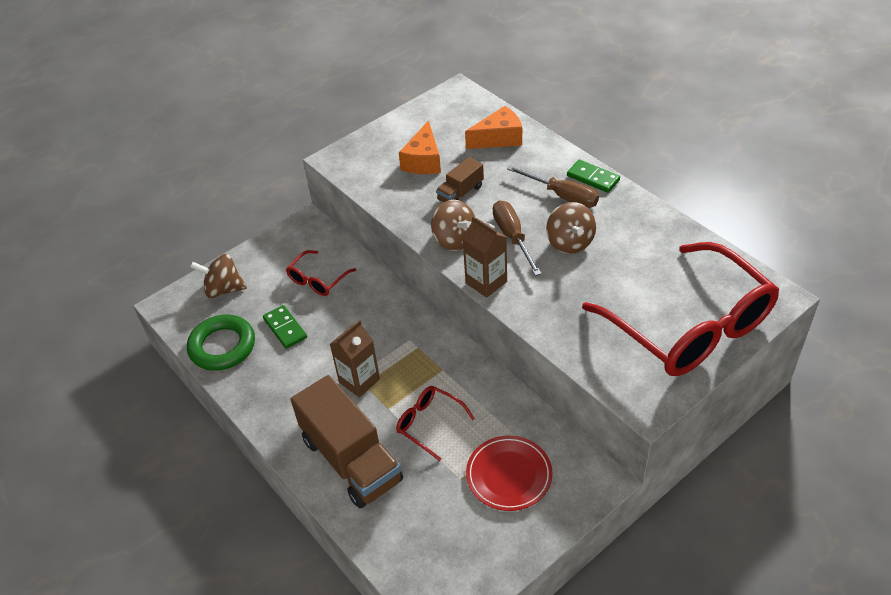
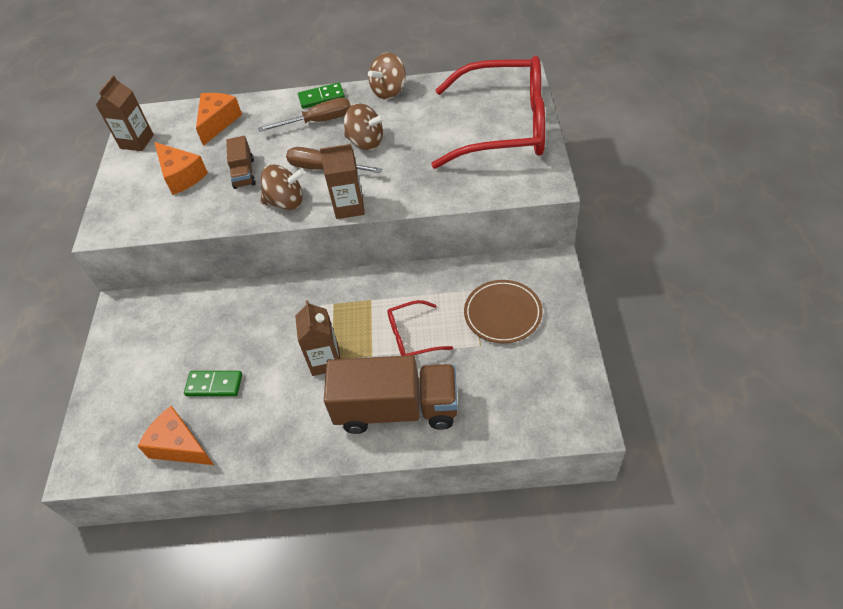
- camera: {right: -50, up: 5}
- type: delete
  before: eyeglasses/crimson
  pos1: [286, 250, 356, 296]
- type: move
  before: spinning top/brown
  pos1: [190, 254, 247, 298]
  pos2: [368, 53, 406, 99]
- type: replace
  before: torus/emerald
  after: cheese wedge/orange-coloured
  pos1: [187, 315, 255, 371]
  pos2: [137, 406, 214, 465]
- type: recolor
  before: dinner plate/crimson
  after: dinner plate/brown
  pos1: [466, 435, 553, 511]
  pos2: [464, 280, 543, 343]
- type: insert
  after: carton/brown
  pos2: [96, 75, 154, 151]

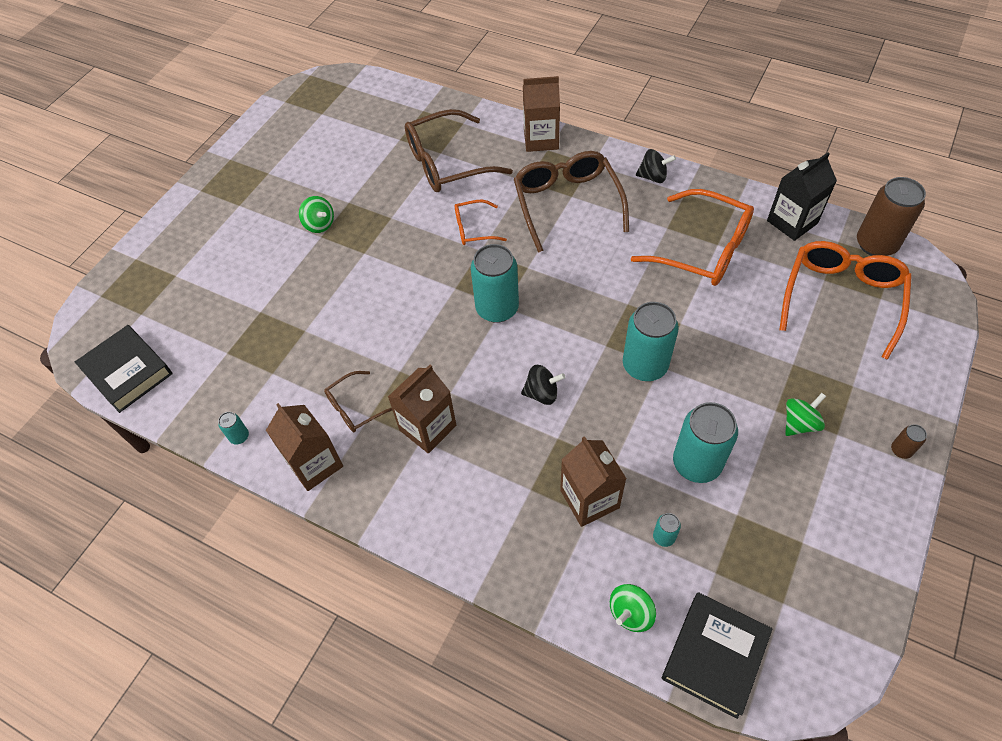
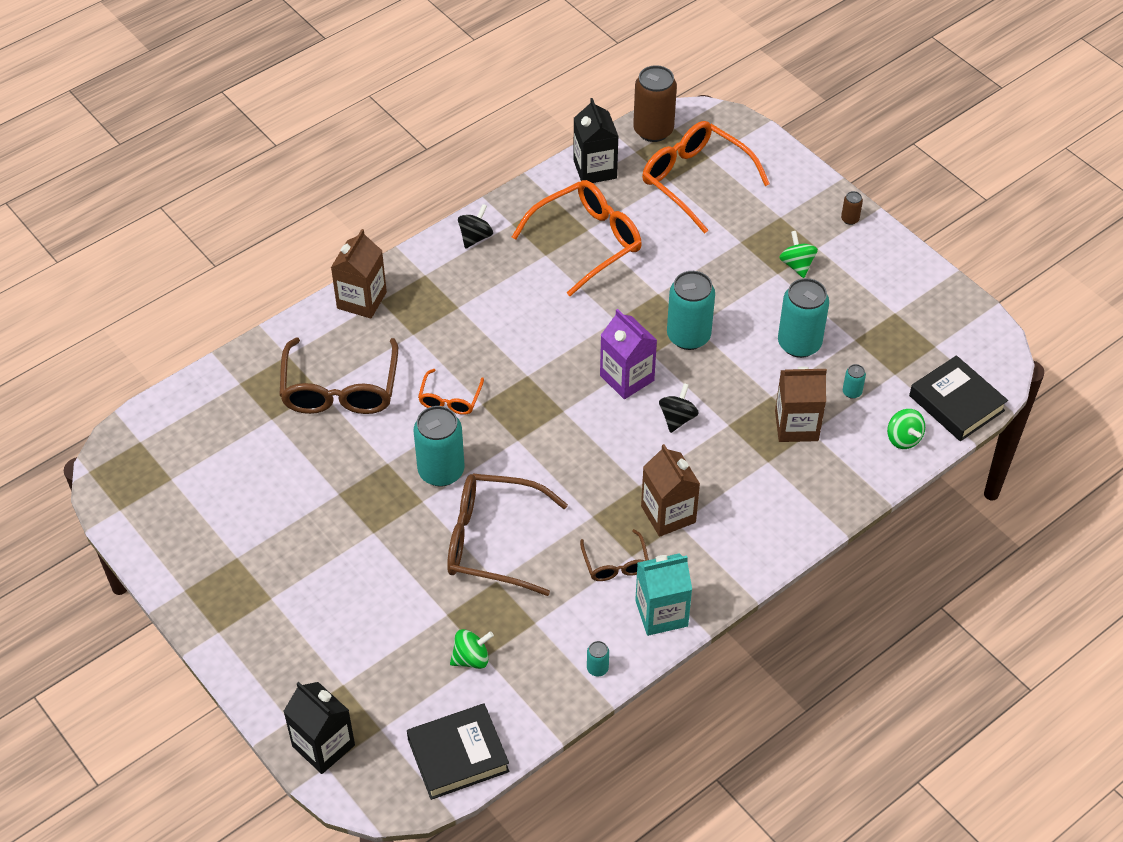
- camera: {right: -70, up: -5}
- type: move
  before: eyeglasses/brown
  pos1: [514, 151, 629, 253]
  pos2: [447, 474, 568, 596]
- type: move
  before: spinning top/emerald
  pos1: [299, 196, 334, 233]
  pos2: [450, 629, 494, 669]
- type: move
  before: soda can/aqua
  pos1: [471, 244, 519, 323]
  pos2: [414, 406, 464, 486]
- type: recolor
  before: carton/brown
  after: carton/aqua
  pos1: [266, 403, 343, 491]
  pos2: [635, 553, 692, 636]
- type: insert
  after: carton/violet
  pos2: [600, 309, 657, 399]
- type: insert
  after: carton/ebony
  pos2: [283, 682, 355, 774]

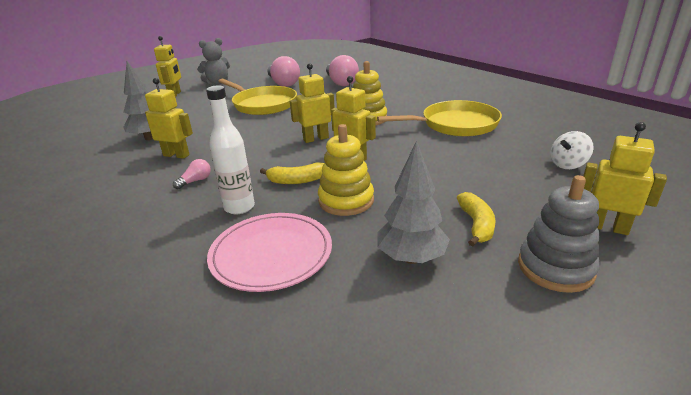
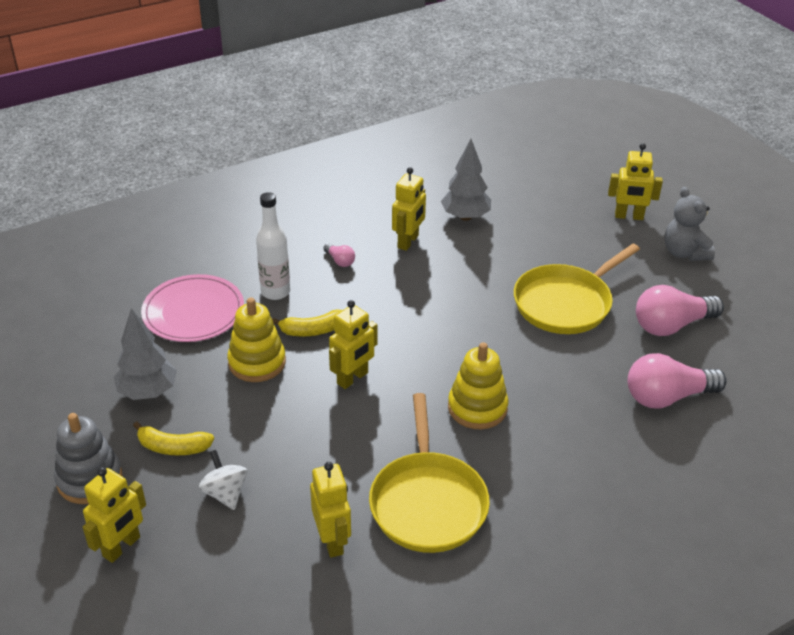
- camera: {right: 95, up: 10}
- type: move
  before: toy robot/golden
  pos1: [290, 63, 335, 143]
  pos2: [310, 462, 351, 558]
- type: move
  before: spinning top/snow-white
  pos1: [550, 131, 594, 169]
  pos2: [199, 450, 247, 510]
- type: rotate
  before: banana fruit/golden
  pos1: [260, 163, 324, 184]
  pos2: [272, 309, 342, 336]
  turn: -105

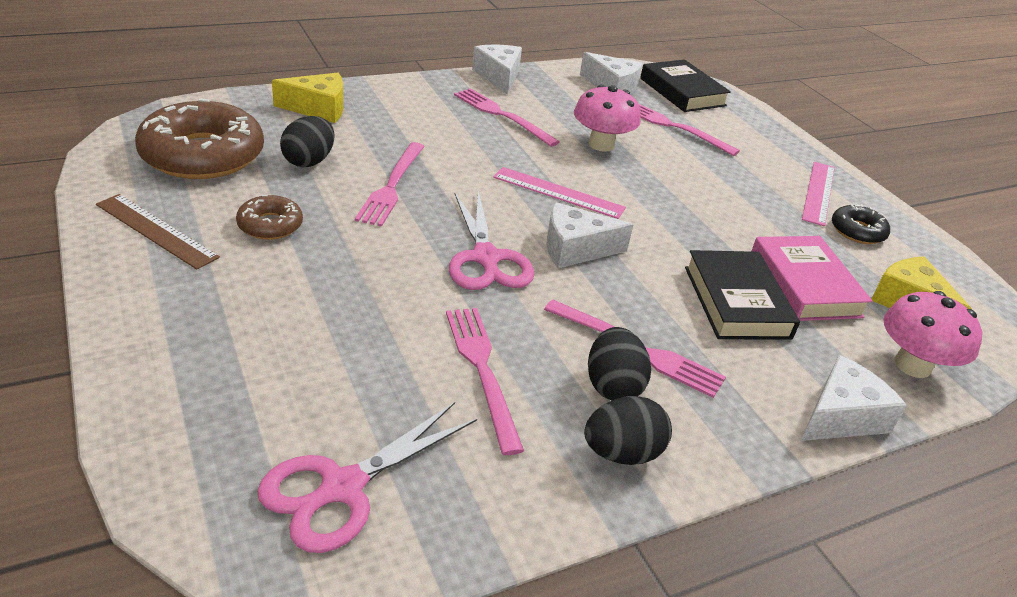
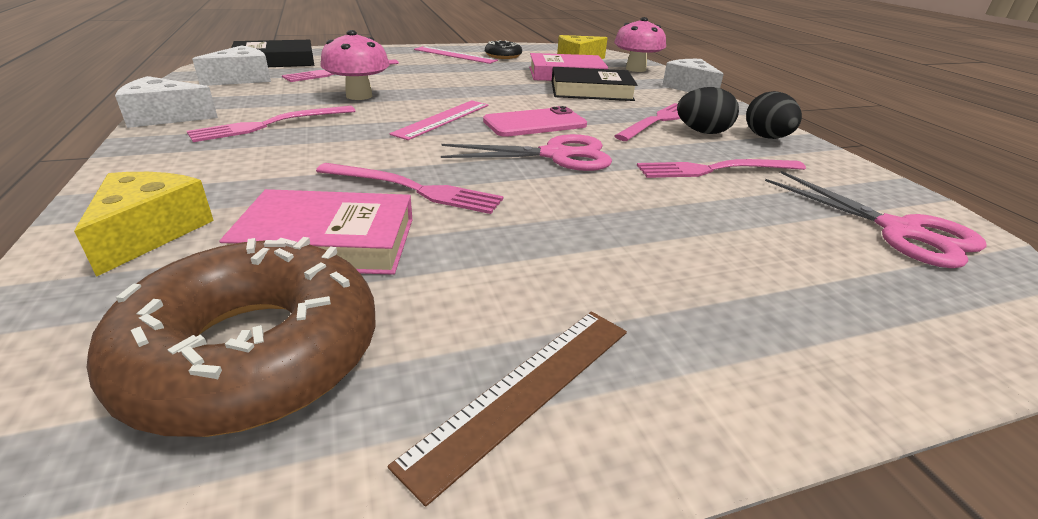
- camera: {right: -80, up: -5}
- type: replace
  before: egg shape/ebony
  after: hardback/rose-pink
  pos1: [280, 116, 335, 167]
  pos2: [219, 189, 413, 275]
- type: delete
  before: doughnut/brown
  pos1: [236, 195, 303, 240]
- type: replace
  before: cheese wedge/snow-white
  after: mobile phone/rose-pink
  pos1: [546, 202, 634, 268]
  pos2: [483, 106, 587, 137]

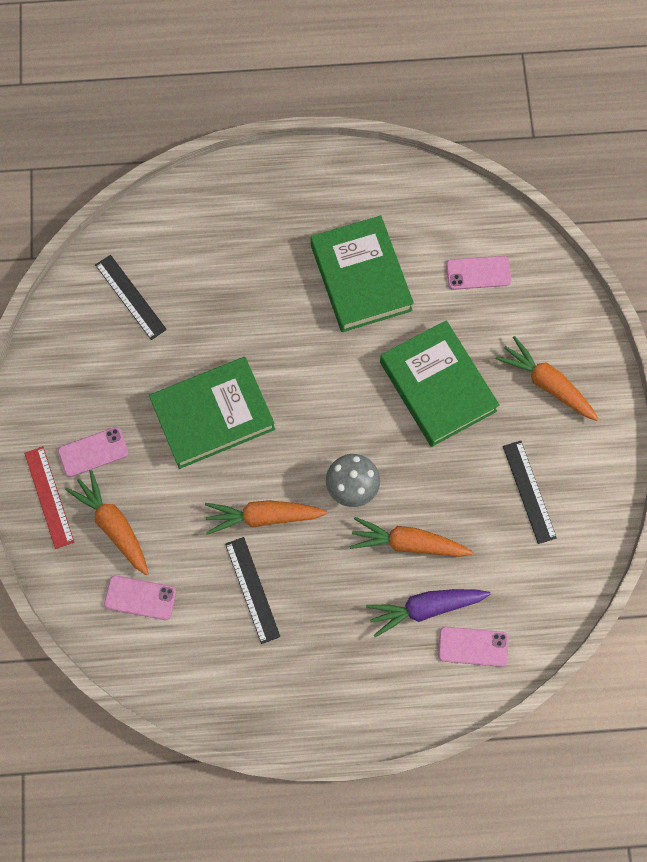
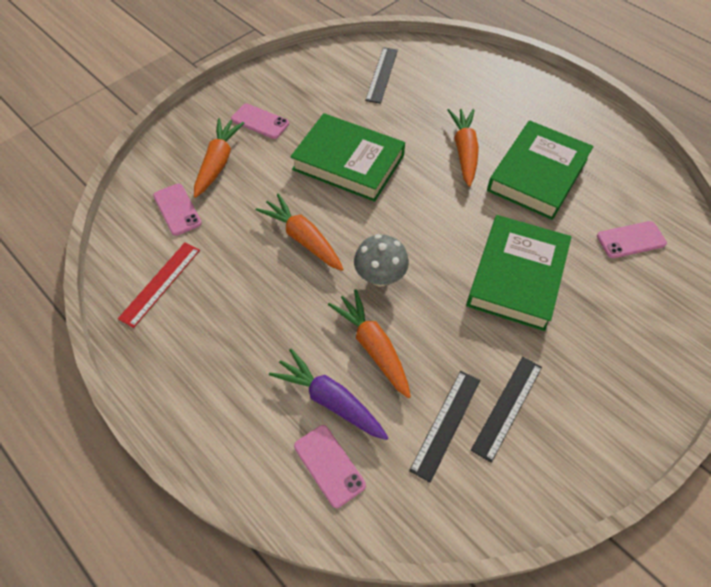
- camera: {right: 50, up: -15}
- type: rotate
  before: mobile phone/rose-pink
  pos1: [446, 256, 511, 290]
  pos2: [597, 221, 667, 258]
  turn: -60
- type: move
  before: carrot/orange-coloured
  pos1: [496, 336, 599, 421]
  pos2: [448, 109, 479, 187]
- type: move
  before: ruler/crimson
  pos1: [24, 446, 74, 549]
  pos2: [118, 242, 200, 328]
- type: move
  before: ruler/ebony
  pos1: [225, 537, 280, 644]
  pos2: [409, 371, 480, 482]

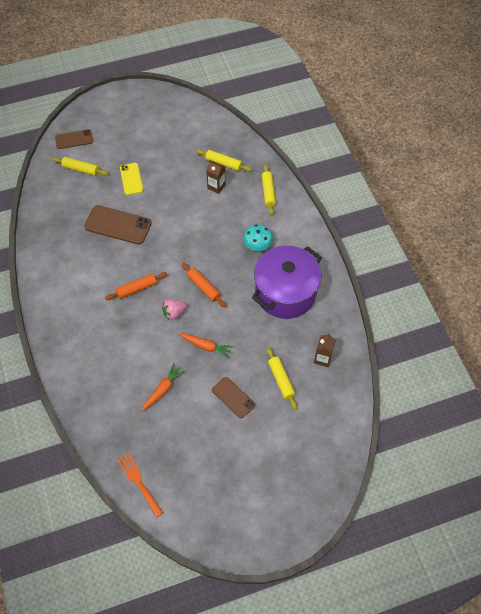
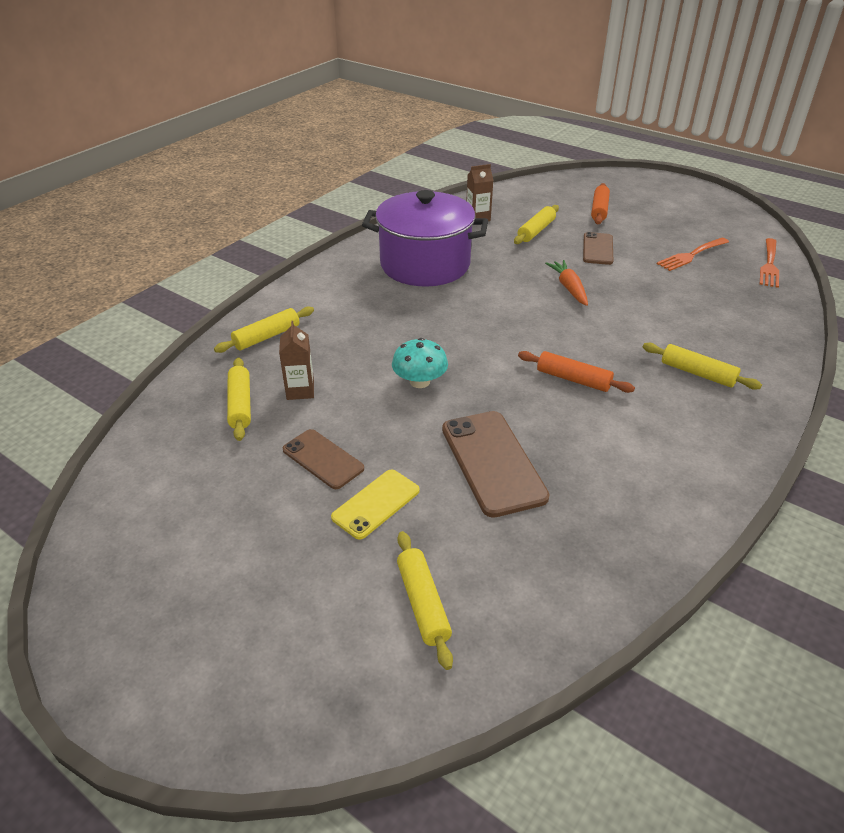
- camera: {right: -125, up: -20}
- type: move
  before: mobile phone/brown
  pos1: [55, 129, 93, 149]
  pos2: [283, 429, 364, 489]
- type: move
  before: toadstool/aqua
  pos1: [243, 224, 273, 251]
  pos2: [392, 338, 448, 388]
- type: move
  before: pastry roller/orange-coloured
  pos1: [182, 263, 226, 308]
  pos2: [591, 183, 610, 224]
- type: delete
  before: berry/rose-pink
  pos1: [162, 299, 187, 320]
- type: delete
  before: carrot/orange-coloured
  pos1: [142, 363, 185, 411]
- type: insert
  after: fork/orange-coloured
  pos2: [657, 238, 729, 271]
- type: insert
  after: pastry roller/golden
  pos2: [643, 343, 762, 390]

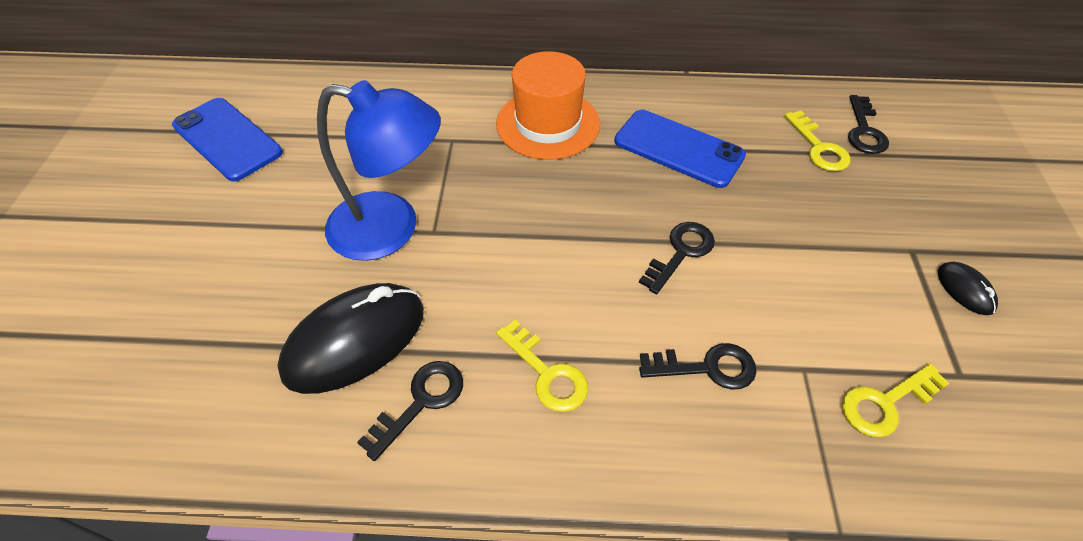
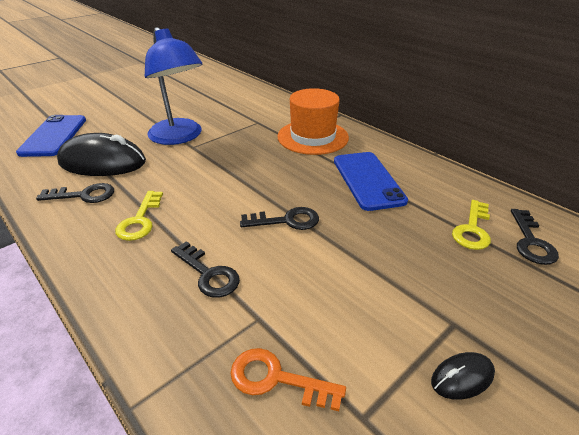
- camera: {right: 45, up: -15}
- type: rotate
  before: latchkey/ebony
  pos1: [848, 95, 889, 154]
  pos2: [511, 209, 559, 265]
  turn: -45
- type: move
  before: mobile phone/blue
  pos1: [172, 98, 283, 181]
  pos2: [16, 115, 86, 157]
- type: rotate
  before: mouse/ebony
  pos1: [938, 262, 998, 315]
  pos2: [431, 352, 495, 400]
  turn: 45
- type: recolor
  before: latchkey/golden
  after: latchkey/orange-coloured
  pos1: [842, 364, 949, 437]
  pos2: [230, 348, 346, 411]

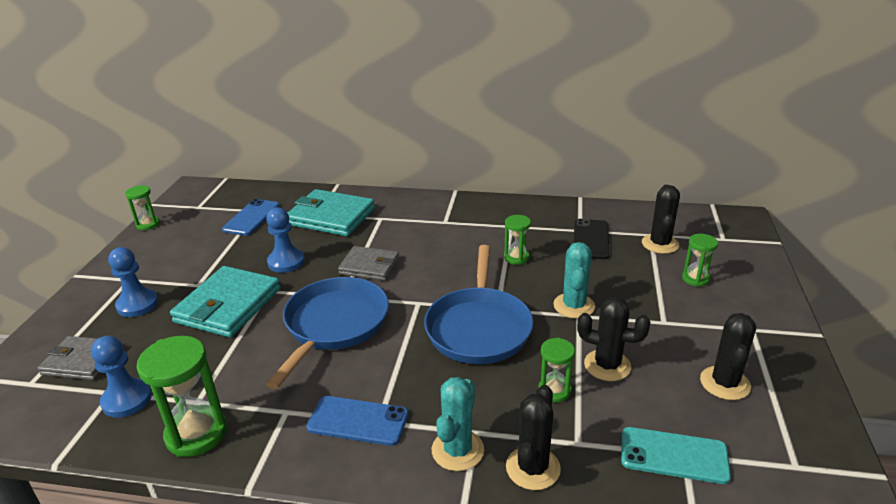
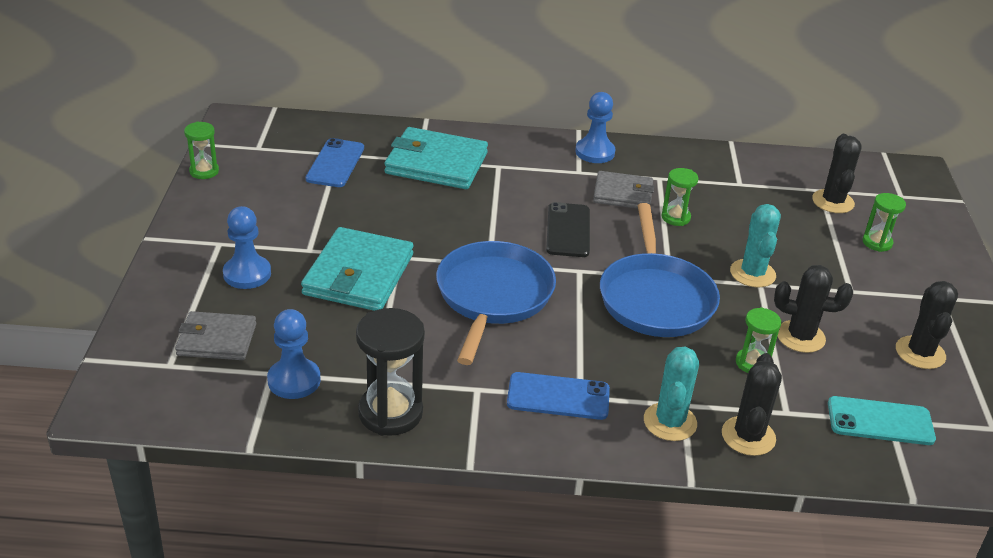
- camera: {right: -10, up: 5}
- type: move
  before: game pawn/blue
  pos1: [266, 207, 305, 273]
  pos2: [575, 92, 616, 163]
- type: move
  before: mobile phone/ebony
  pos1: [574, 219, 609, 259]
  pos2: [546, 202, 590, 257]
- type: move
  before: wallet/grey
  pos1: [338, 246, 399, 281]
  pos2: [593, 171, 654, 209]
- type: recolor
  before: sand timer/emerald
  after: sand timer/ebony
  pos1: [137, 336, 227, 457]
  pos2: [356, 308, 425, 436]

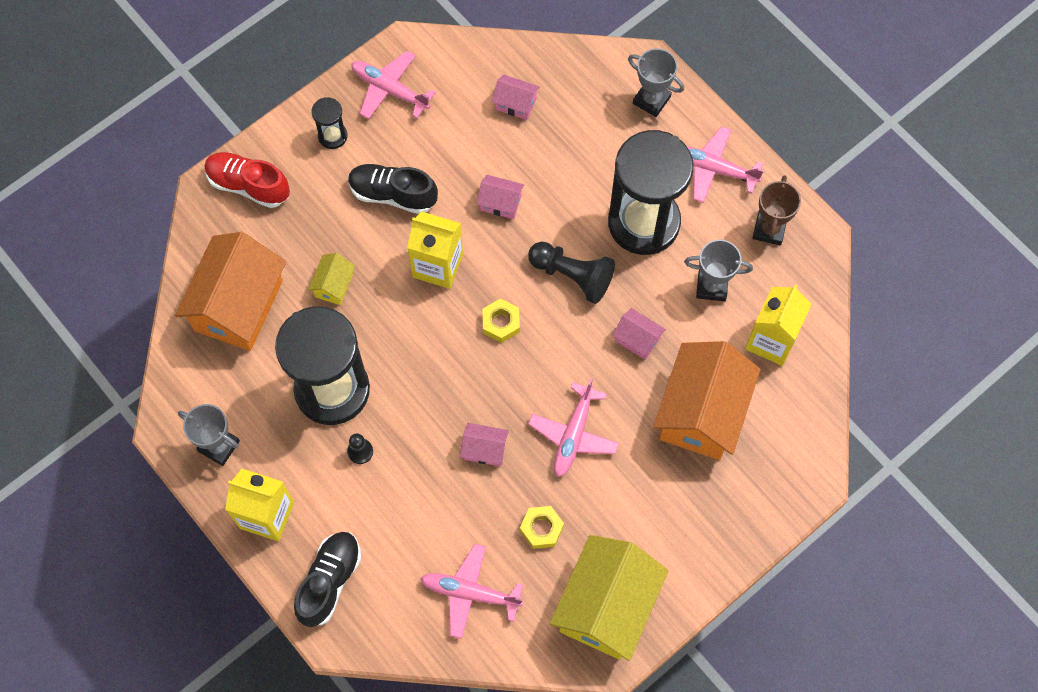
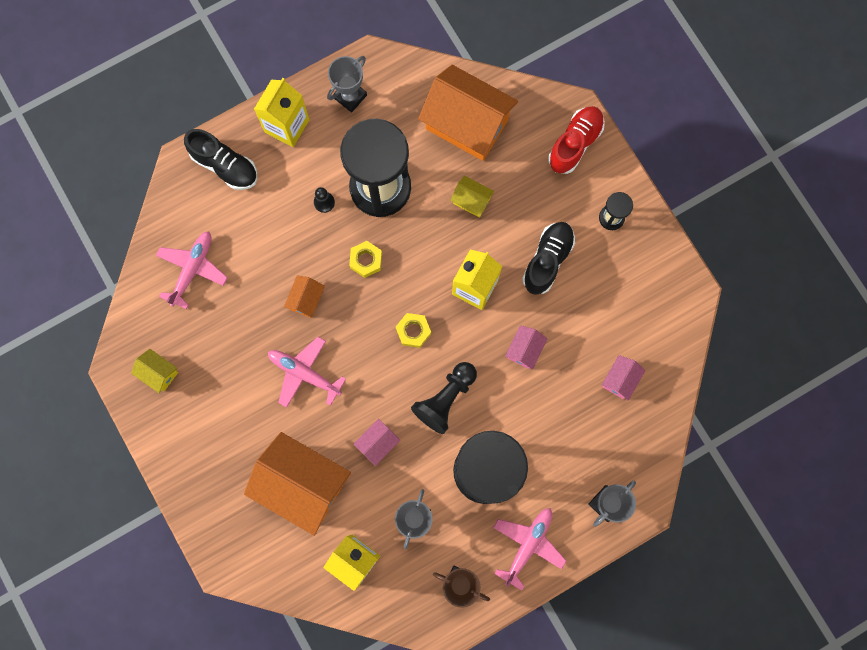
- camera: {right: 100, up: 10}
- type: delete
  before: plane/rose-pink
  pos1: [351, 51, 436, 119]
- type: recolor
  before: toy house/rose-pink
  after: toy house/orange-coloured
  pos1: [460, 423, 509, 466]
  pos2: [284, 275, 325, 318]
- type: move
  before: hex nut/golden
  pos1: [520, 506, 564, 549]
  pos2: [349, 241, 382, 278]
- type: resize
  before: toy house/golden
  pos1: [550, 535, 669, 661]
  pos2: [131, 349, 178, 393]
  scale: 0.45

